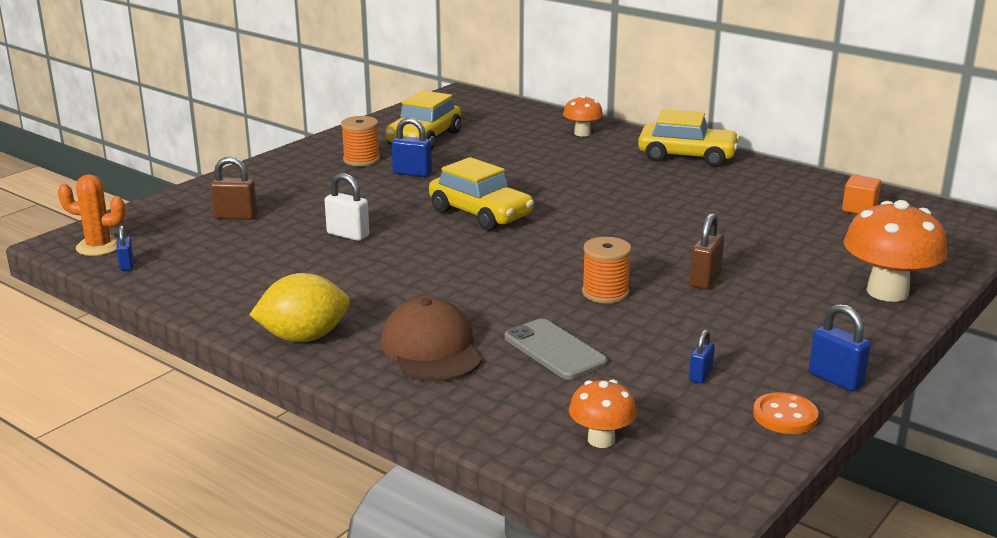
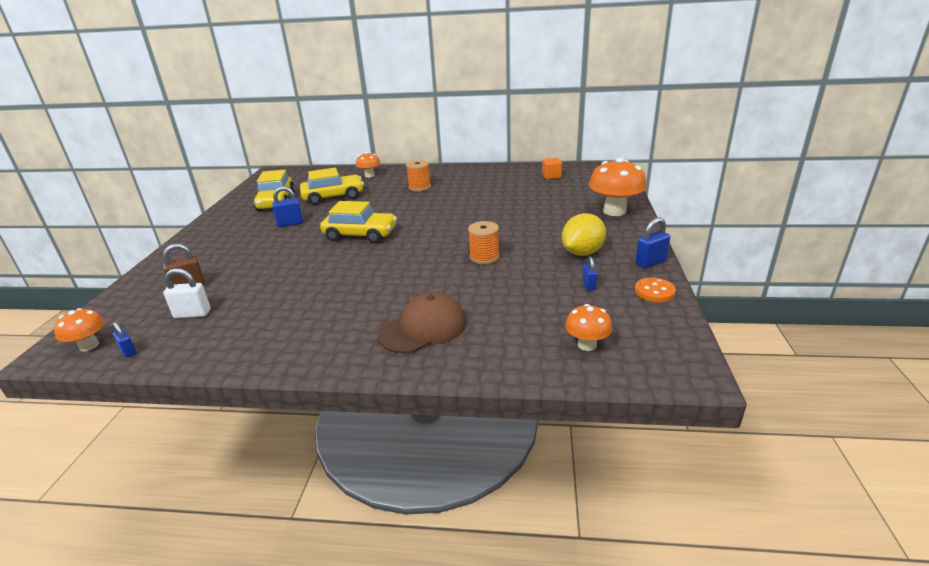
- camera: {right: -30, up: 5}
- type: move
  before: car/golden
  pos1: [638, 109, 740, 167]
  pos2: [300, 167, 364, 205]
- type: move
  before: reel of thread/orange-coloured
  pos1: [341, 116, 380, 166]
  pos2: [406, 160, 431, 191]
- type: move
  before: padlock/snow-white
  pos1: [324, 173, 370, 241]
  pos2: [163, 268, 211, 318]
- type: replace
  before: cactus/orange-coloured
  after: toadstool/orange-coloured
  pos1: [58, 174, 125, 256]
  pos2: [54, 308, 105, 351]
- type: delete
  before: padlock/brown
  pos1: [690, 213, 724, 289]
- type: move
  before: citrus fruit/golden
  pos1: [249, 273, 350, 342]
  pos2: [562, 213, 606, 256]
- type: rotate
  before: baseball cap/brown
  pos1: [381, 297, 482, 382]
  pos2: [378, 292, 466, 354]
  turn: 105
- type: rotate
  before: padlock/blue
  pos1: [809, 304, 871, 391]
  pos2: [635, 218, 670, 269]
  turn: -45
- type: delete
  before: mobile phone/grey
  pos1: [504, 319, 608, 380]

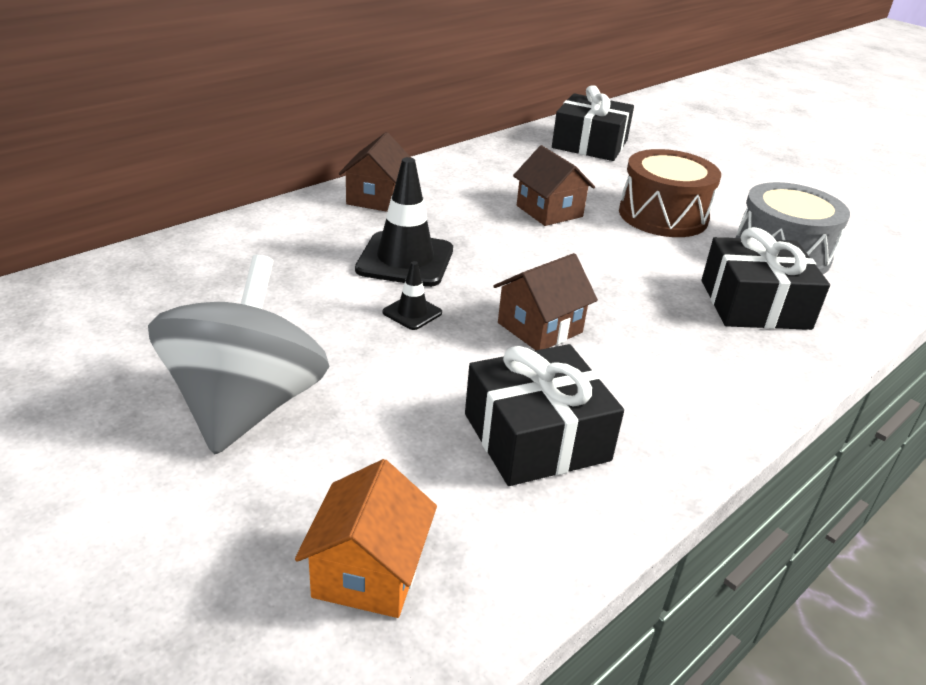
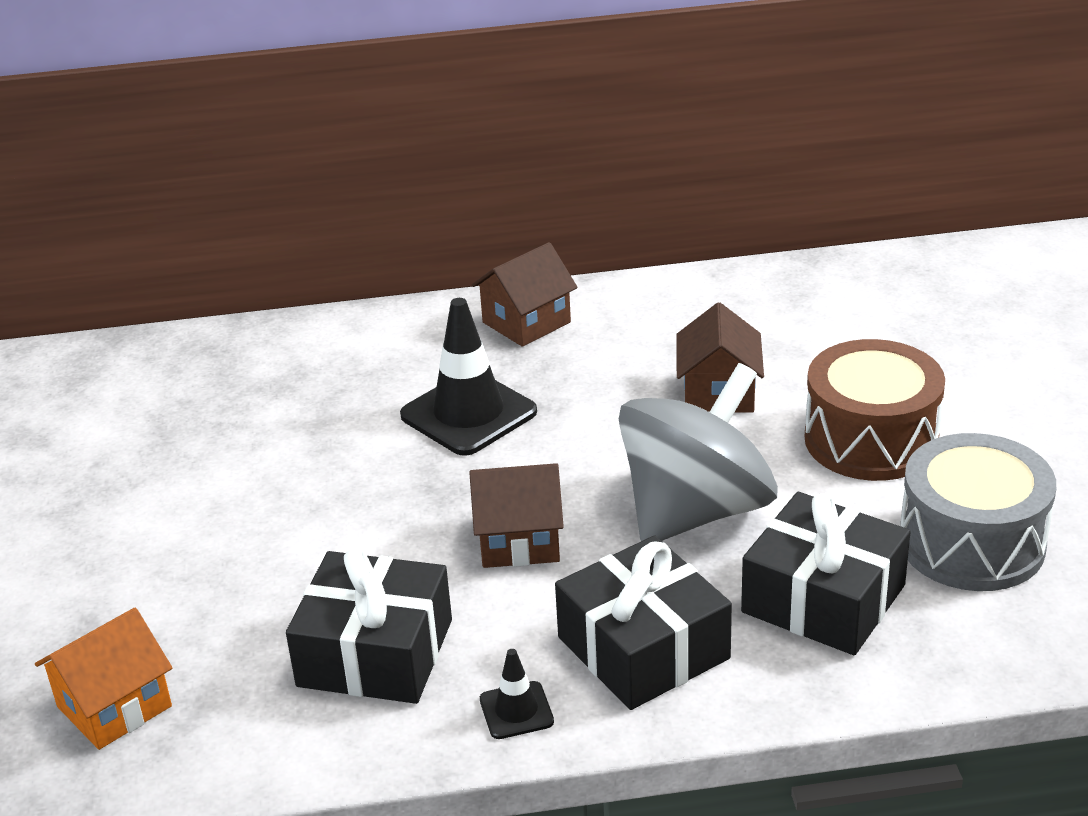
- camera: {right: 40, up: 0}
- type: move
  before: gift/ebony
  pos1: [552, 85, 634, 161]
  pos2: [555, 535, 732, 710]
- type: move
  before: spinning top/grey
  pos1: [148, 255, 330, 455]
  pos2: [619, 363, 778, 541]
- type: move
  before: safety cone/ebony
  pos1: [383, 261, 442, 330]
  pos2: [480, 649, 554, 739]

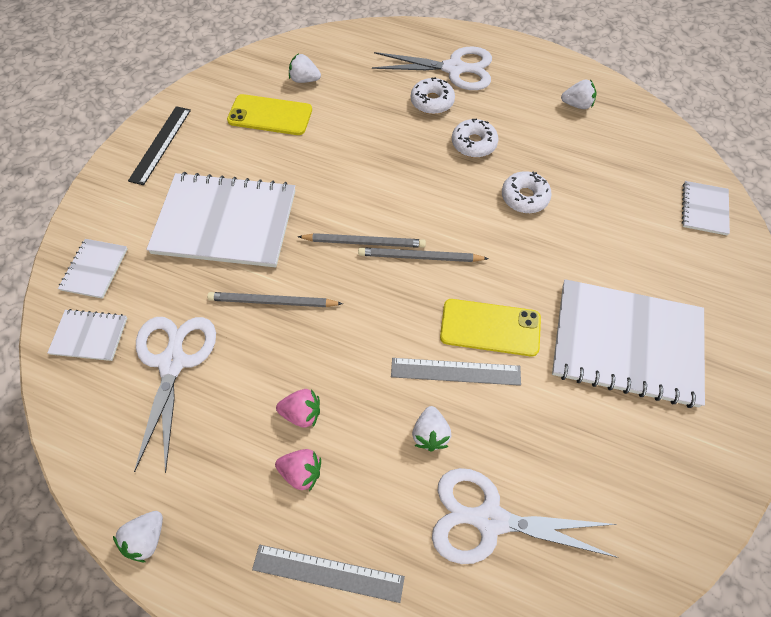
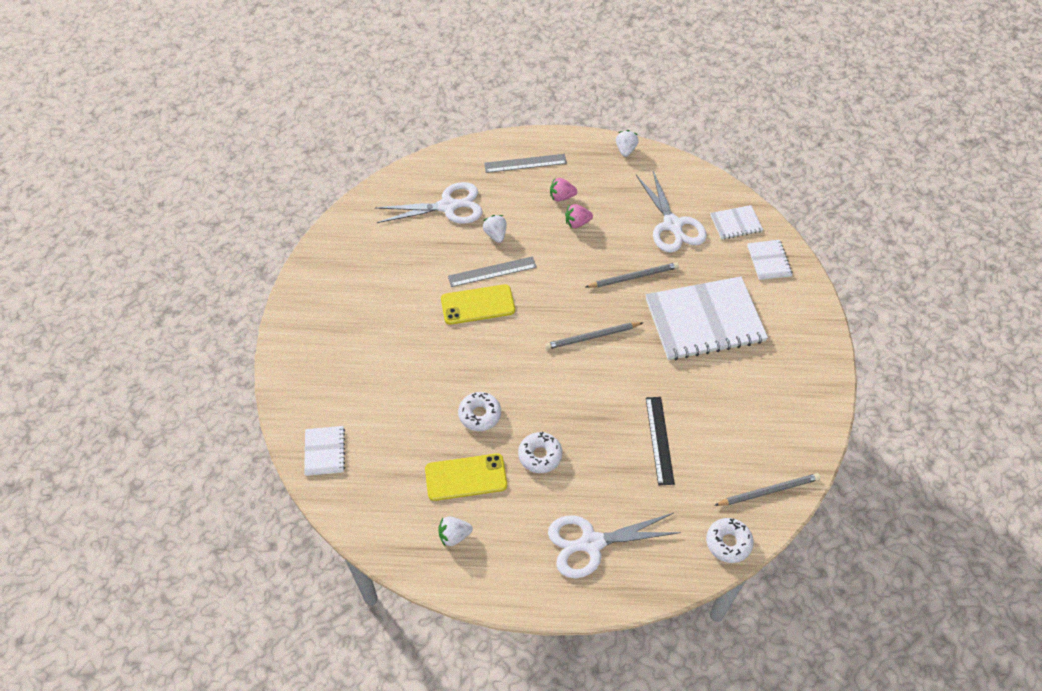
- camera: {right: 160, up: -5}
- type: delete
  before: berry/snow-white
  pos1: [289, 53, 321, 83]
- type: move
  before: doughnut/snow-white
  pos1: [411, 77, 455, 114]
  pos2: [706, 518, 754, 563]
- type: move
  before: mobile phone/golden
  pos1: [227, 94, 312, 135]
  pos2: [425, 453, 507, 501]
- type: move
  before: ruler/ebony
  pos1: [128, 106, 191, 185]
  pos2: [646, 397, 675, 485]
- type: move
  before: pencil/grey
  pos1: [358, 247, 489, 262]
  pos2: [714, 473, 820, 506]
- type: delete
  before: notepad/snow-white
  pos1: [552, 279, 705, 408]

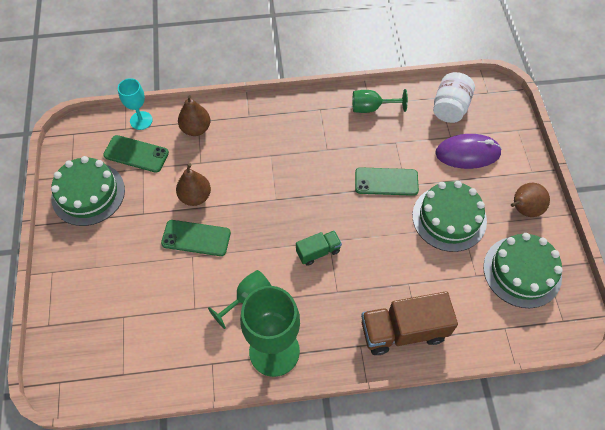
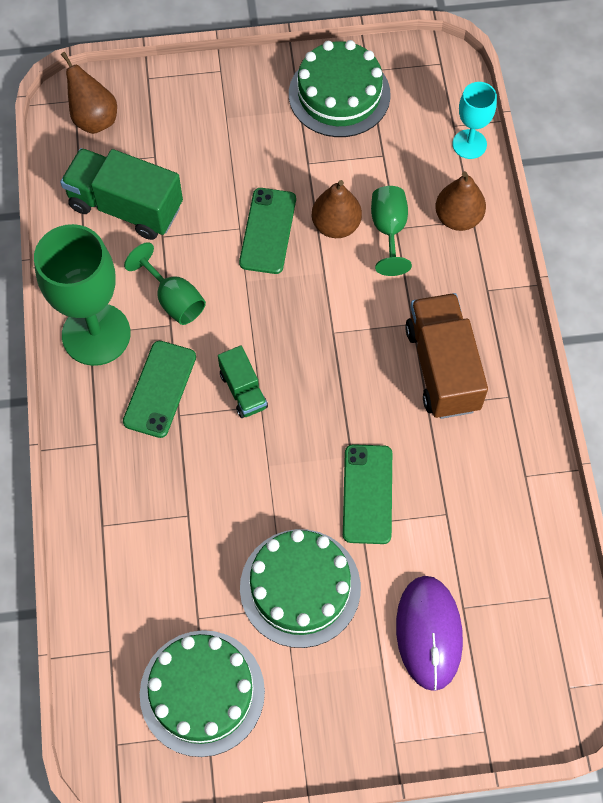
- camera: {right: 90, up: 5}
- type: delete
  before: jam jar/snow-white
  pos1: [433, 72, 475, 123]
- type: move
  before: goblet/emerald
  pos1: [352, 89, 408, 113]
  pos2: [371, 186, 412, 276]
- type: move
  before: mobile phone/emerald
  pos1: [103, 135, 169, 173]
  pos2: [123, 341, 196, 438]
- type: move
  before: pear/brown
  pos1: [511, 183, 550, 217]
  pos2: [61, 52, 117, 134]
- type: move
  before: lorry/brown
  pos1: [361, 291, 458, 355]
  pos2: [405, 293, 488, 419]
- type: insert
  after: lorry/emerald
  pos2: [60, 148, 183, 240]

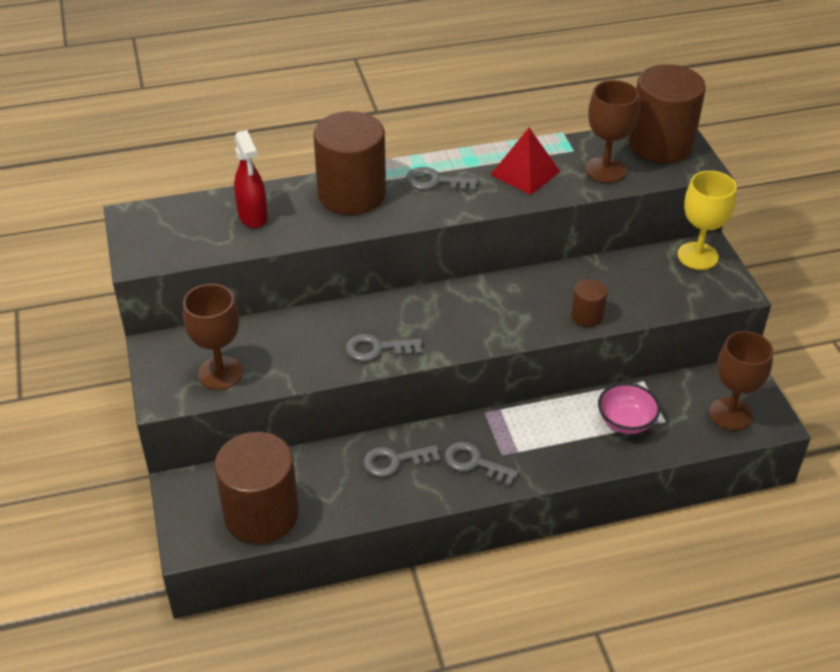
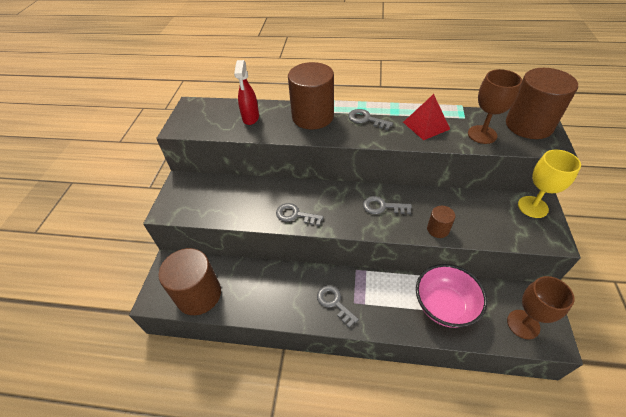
- camera: {right: 25, up: 5}
- type: delete
  before: goblet/brown
  pos1: [183, 284, 243, 390]
- type: resize
  before: deep dish/rose-pink
  pos1: [598, 383, 660, 434]
  pos2: [416, 264, 487, 328]
  scale: 1.57
- type: move
  before: latchkey/grey
  pos1: [363, 445, 440, 477]
  pos2: [363, 196, 412, 214]

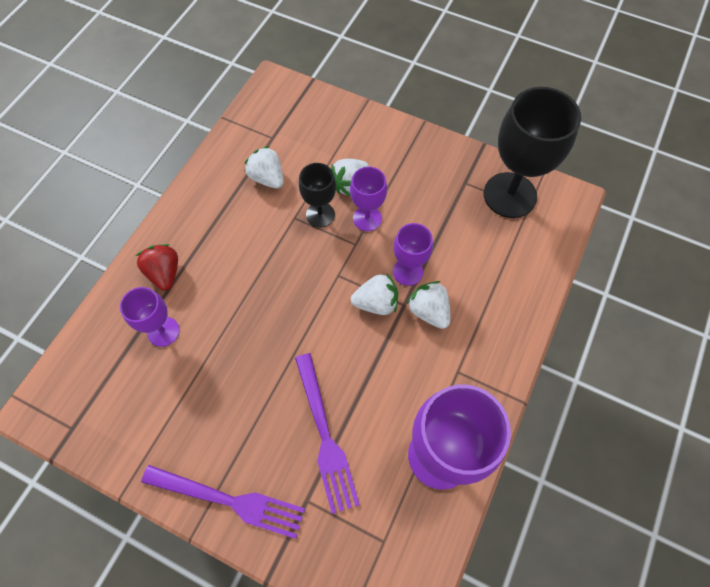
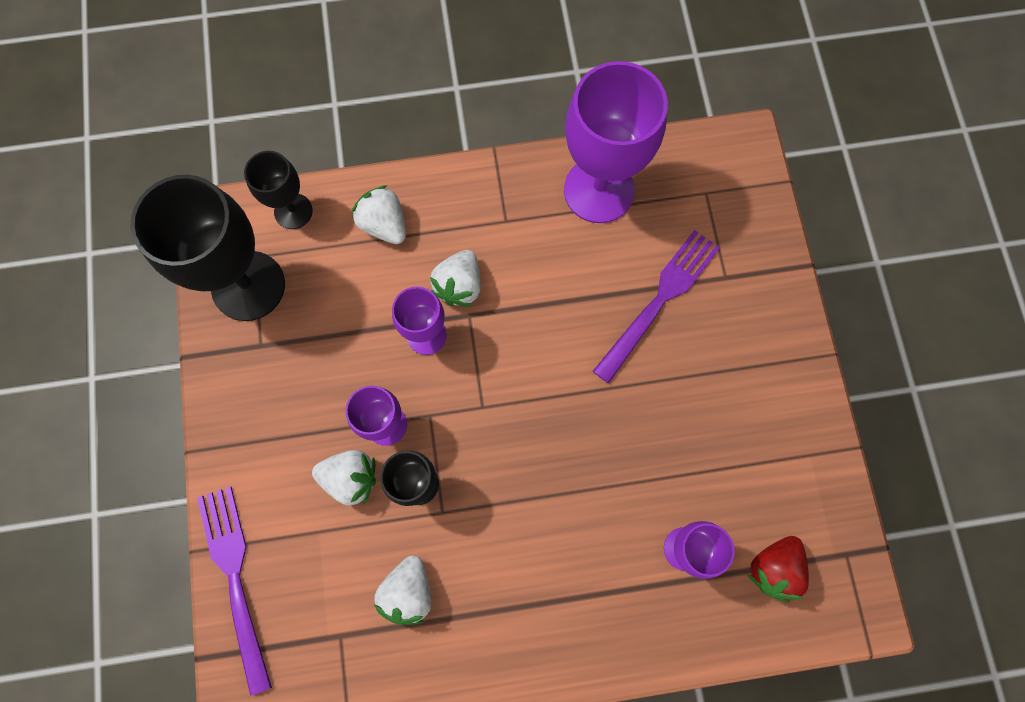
- camera: {right: -125, up: 10}
- type: move
  before: berry/crimson
  pos1: [136, 244, 178, 291]
  pos2: [747, 536, 809, 603]
- type: move
  before: berry/snow-white
  pos1: [351, 273, 398, 315]
  pos2: [352, 185, 406, 244]
- type: move
  before: fork/violet
  pos1: [141, 465, 305, 539]
  pos2: [197, 486, 272, 695]
- type: insert
  after: goblet/ebony
  pos2: [244, 151, 313, 229]

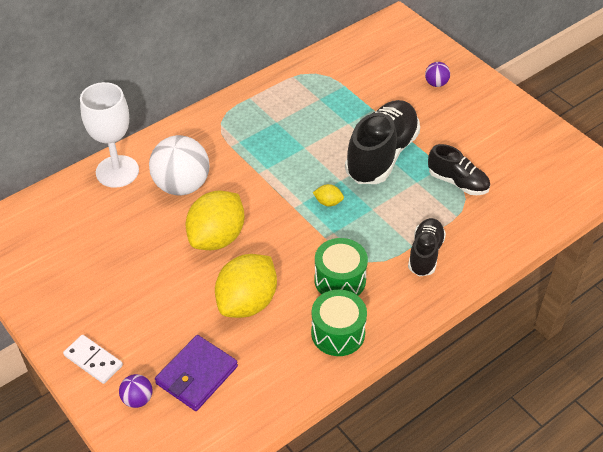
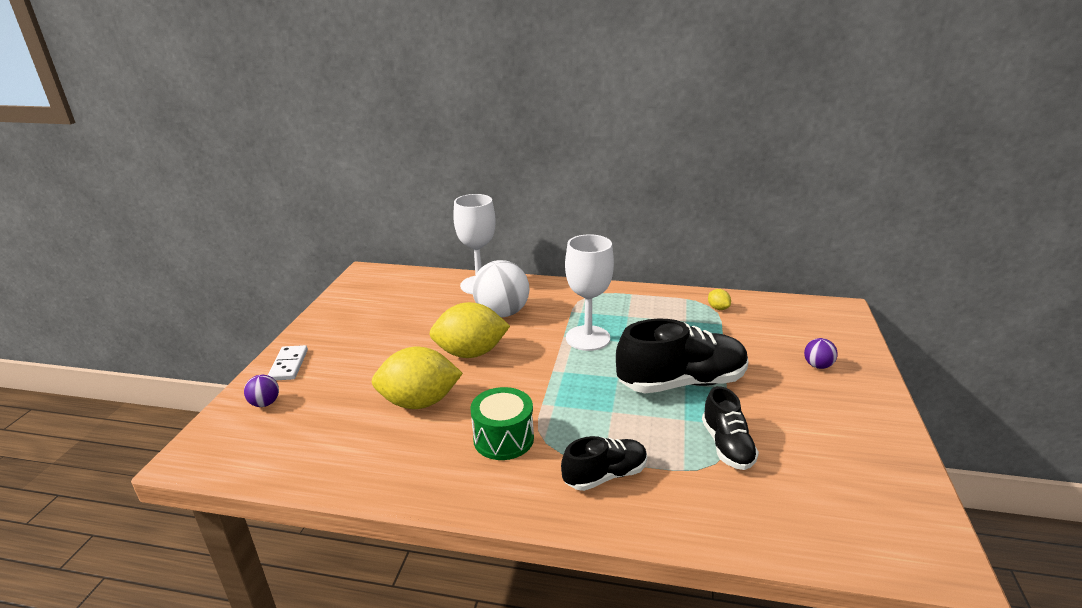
- camera: {right: 50, up: -20}
- type: move
  before: citrus fruit/golden
  pos1: [313, 184, 344, 206]
  pos2: [708, 289, 731, 310]
- type: delete
  before: toy drum/emerald
  pos1: [311, 290, 367, 356]
- type: delete
  before: wallet/violet
  pos1: [155, 335, 238, 411]
- type: insert
  after: goblet/snow-white
  pos2: [565, 234, 614, 351]

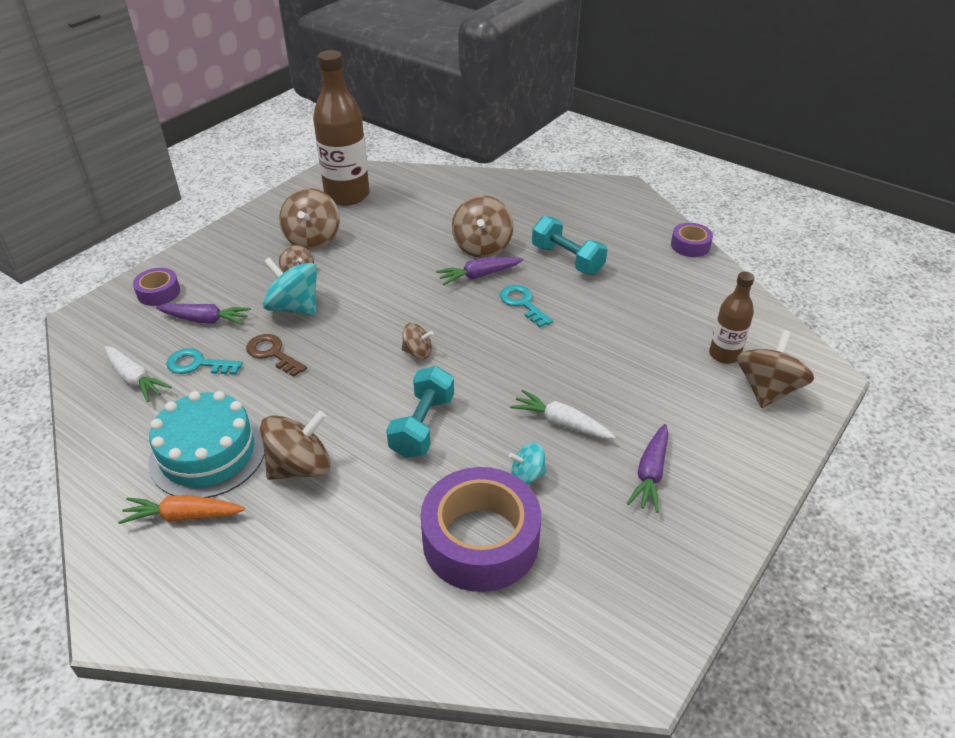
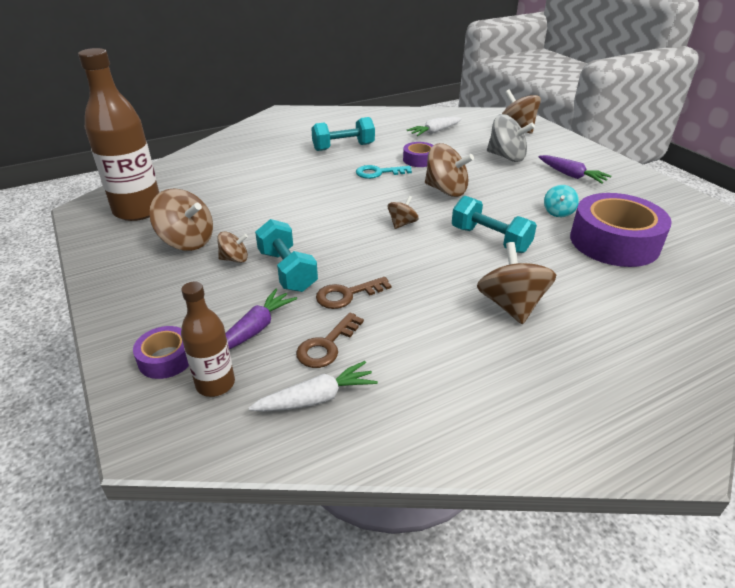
- camera: {right: -65, up: -5}
- type: move
  before: spinning top/brown
  pos1: [452, 195, 513, 258]
  pos2: [425, 143, 474, 197]
- type: move
  before: roll of tape/violet
  pos1: [671, 223, 713, 257]
  pos2: [403, 142, 433, 167]
- type: replace
  before: spinning top/aqua
  after: free weight/aqua
  pos1: [263, 257, 317, 316]
  pos2: [255, 219, 318, 292]
- type: delete
  before: carrot/violet
  pos1: [436, 257, 523, 285]
- type: move
  before: flask/brown
  pos1: [709, 272, 754, 364]
  pos2: [181, 281, 235, 397]
- type: recolor
  before: latchkey/aqua
  after: latchkey/brown
  pos1: [166, 348, 243, 375]
  pos2: [296, 313, 364, 368]
- type: move
  before: carrot/snow-white
  pos1: [510, 390, 616, 439]
  pos2: [407, 117, 462, 136]
- type: delete
  before: layer cake/aqua
  pos1: [149, 391, 264, 498]
- type: delete
  before: carrot/orange-coloured
  pos1: [118, 495, 245, 524]
- type: insert
  after: spinning top/grey
  pos2: [487, 114, 535, 162]

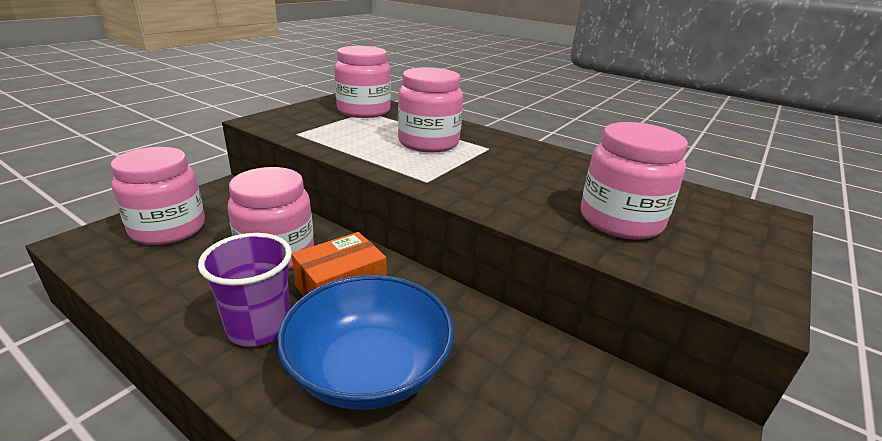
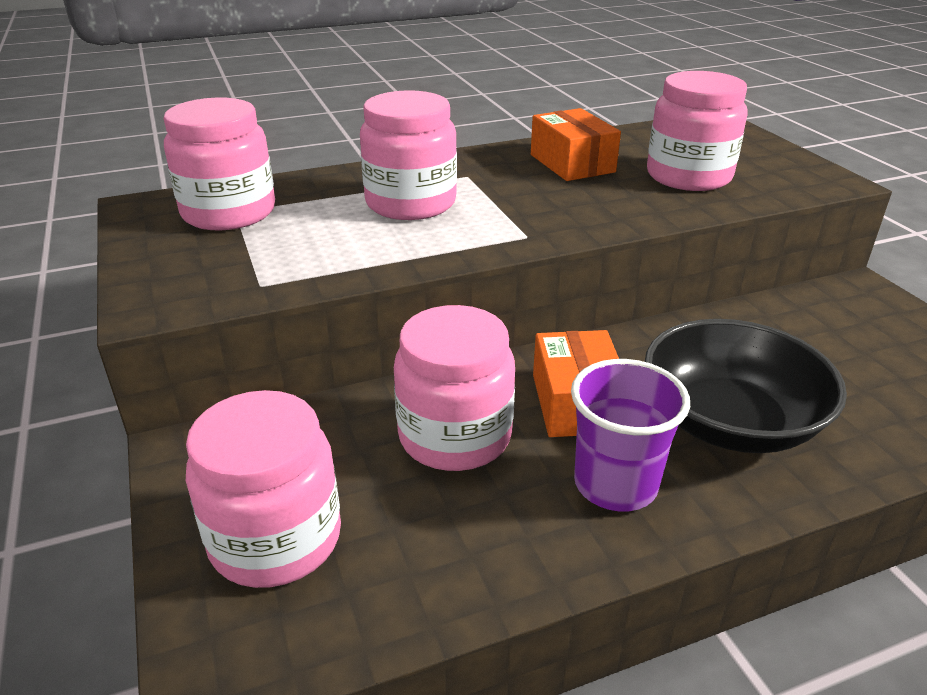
- camera: {right: -55, up: 5}
- type: recolor
  before: deep dish/blue
  after: deep dish/ebony
  pos1: [277, 275, 454, 410]
  pos2: [645, 319, 847, 453]
- type: insert
  after: package/orange-coloured
  pos2: [531, 108, 621, 181]

